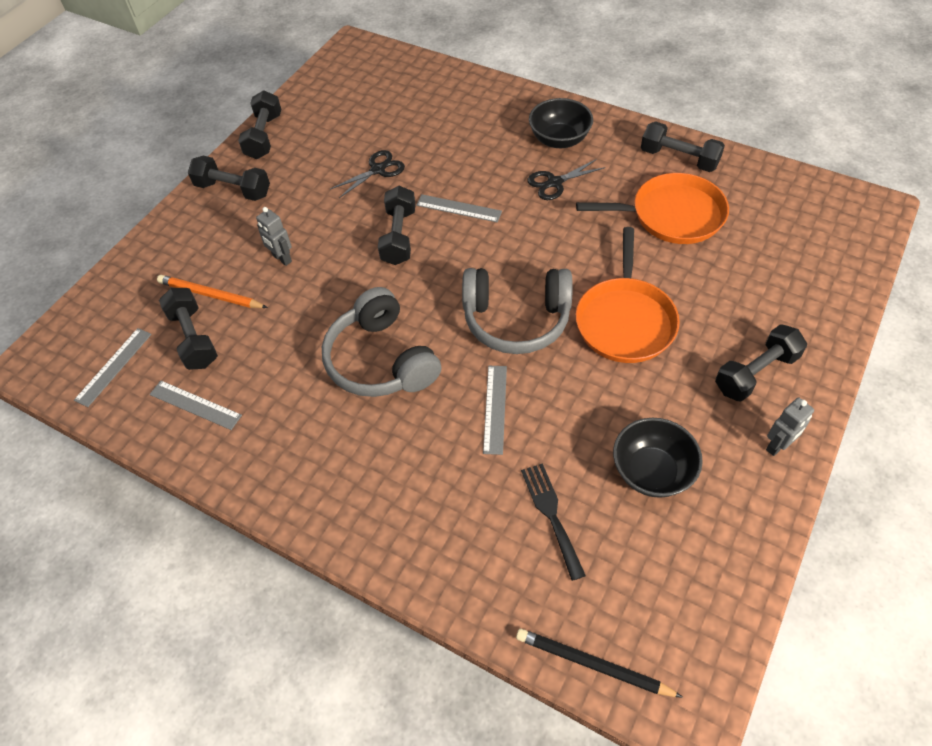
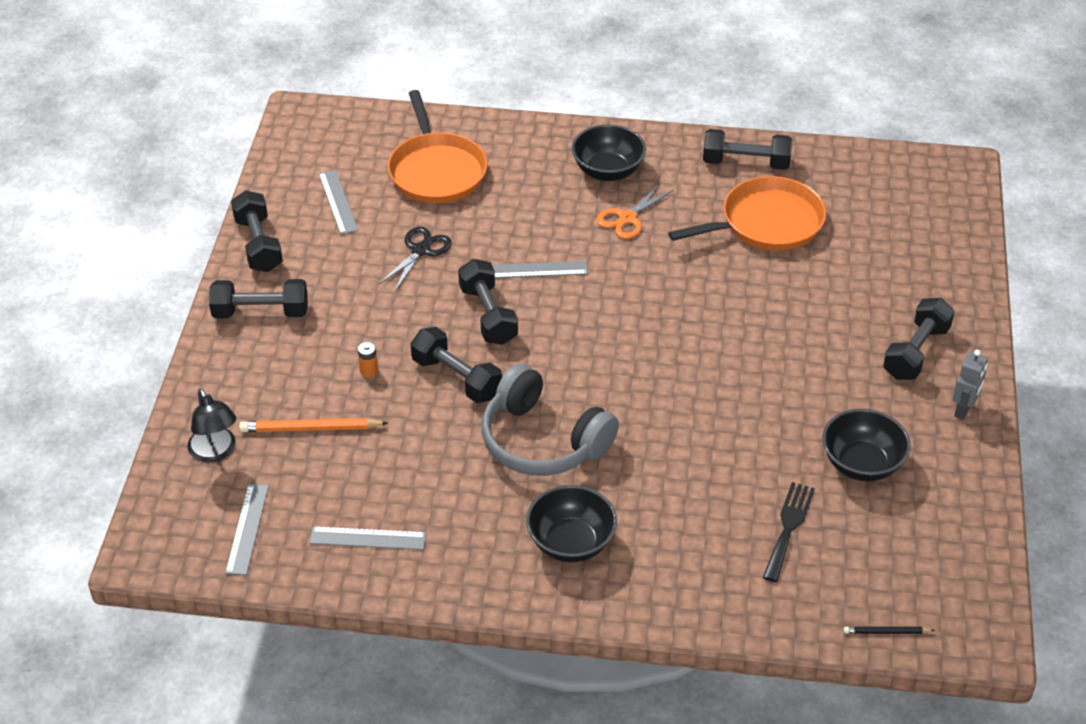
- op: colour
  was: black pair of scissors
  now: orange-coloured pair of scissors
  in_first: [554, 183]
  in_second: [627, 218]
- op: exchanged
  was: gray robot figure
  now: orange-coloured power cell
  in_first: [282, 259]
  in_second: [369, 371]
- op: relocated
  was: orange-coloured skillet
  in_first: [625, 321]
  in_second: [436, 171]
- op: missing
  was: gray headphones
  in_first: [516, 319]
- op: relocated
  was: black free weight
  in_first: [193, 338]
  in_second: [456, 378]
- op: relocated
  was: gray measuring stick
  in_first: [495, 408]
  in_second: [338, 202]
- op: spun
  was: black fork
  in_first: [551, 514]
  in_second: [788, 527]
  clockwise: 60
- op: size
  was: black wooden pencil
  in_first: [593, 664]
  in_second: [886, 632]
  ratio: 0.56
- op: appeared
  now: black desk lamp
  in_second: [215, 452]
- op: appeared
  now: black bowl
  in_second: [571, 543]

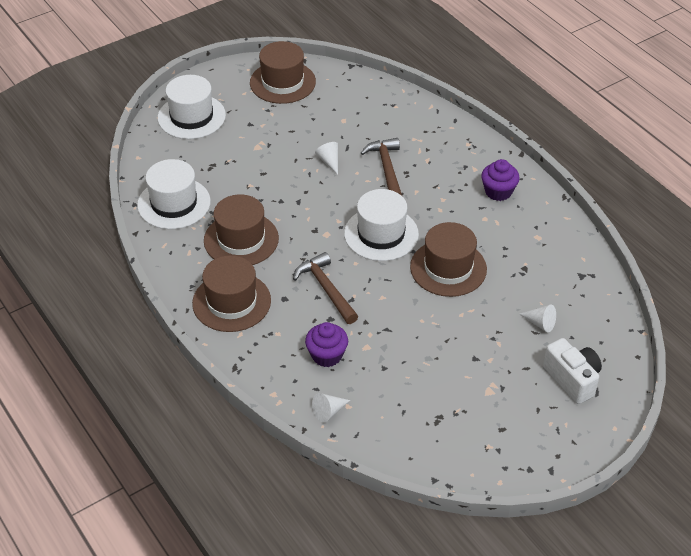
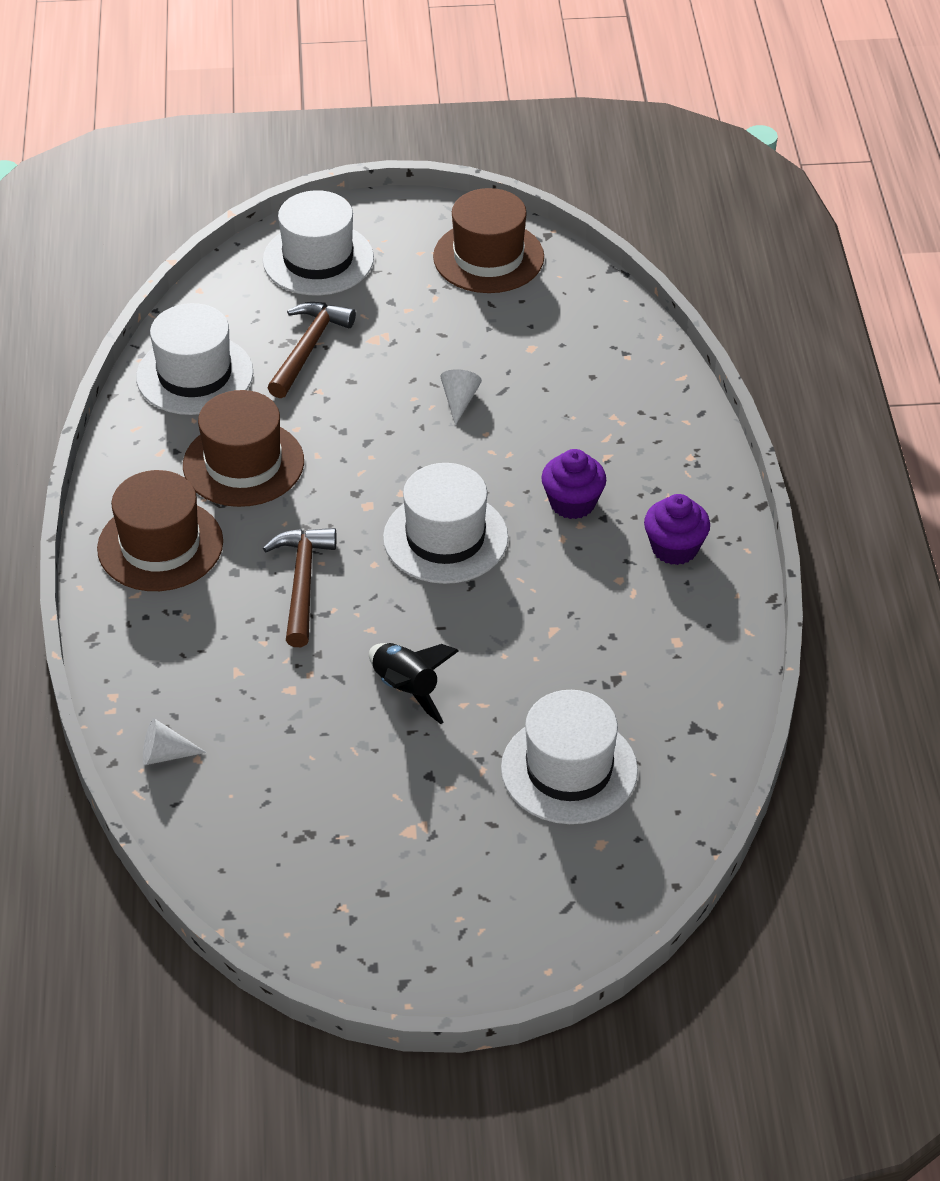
- op: relocated
  was: dark brown carpenter's hammer
  in_first: [387, 169]
  in_second: [308, 348]
- op: missing
  was: dark brown top hat
  in_first: [448, 268]
- op: exchanged
  was: white solid cone
  now: white top hat
  in_first: [540, 323]
  in_second: [569, 769]
- op: relocated
  was: royal purple fairy cake
  in_first: [327, 355]
  in_second: [572, 503]
- op: missing
  was: white photo camera
  in_first: [572, 379]
- op: appeared
  now: black toy rocket
  in_second: [406, 689]

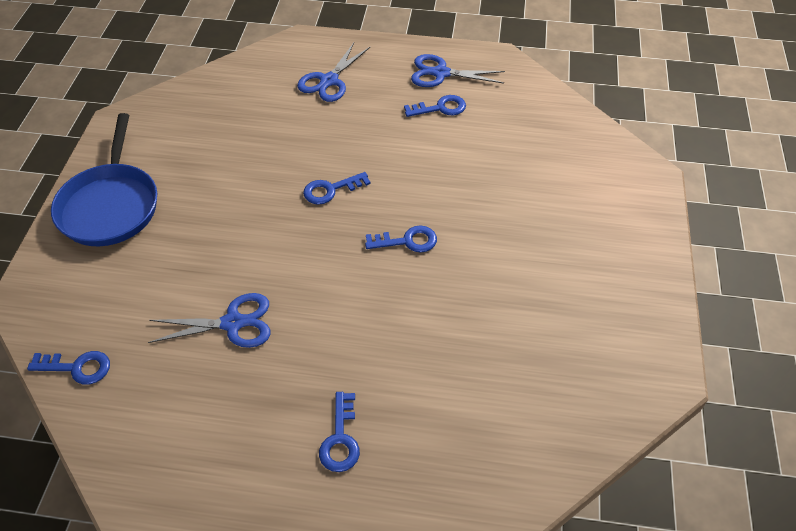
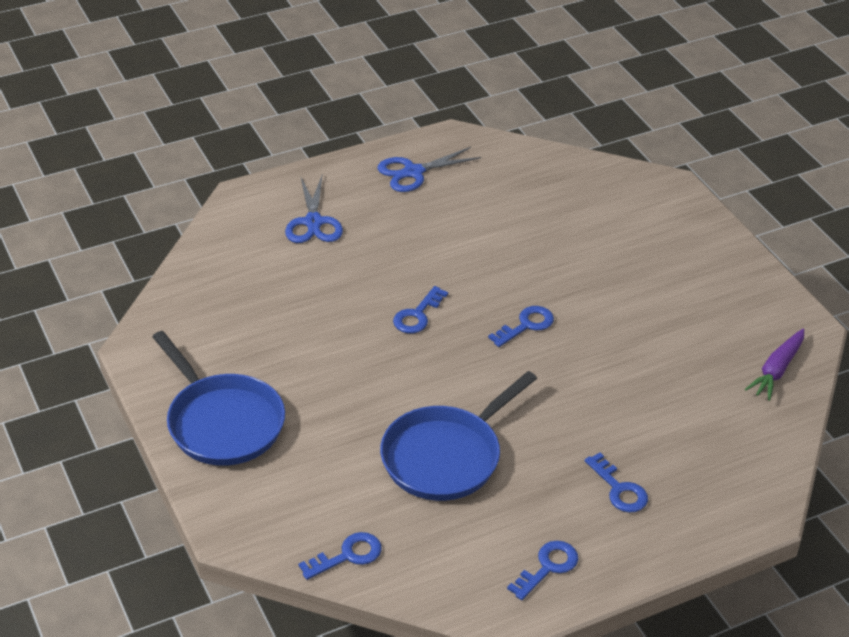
- op: relocated
  was: blue door key
  in_first: [440, 108]
  in_second: [548, 567]
- op: exchanged
  was: blue pair of scissors
  now: blue skillet
  in_first: [233, 323]
  in_second: [446, 456]
- op: appeared
  now: royal purple root vegetable
  in_second: [776, 370]

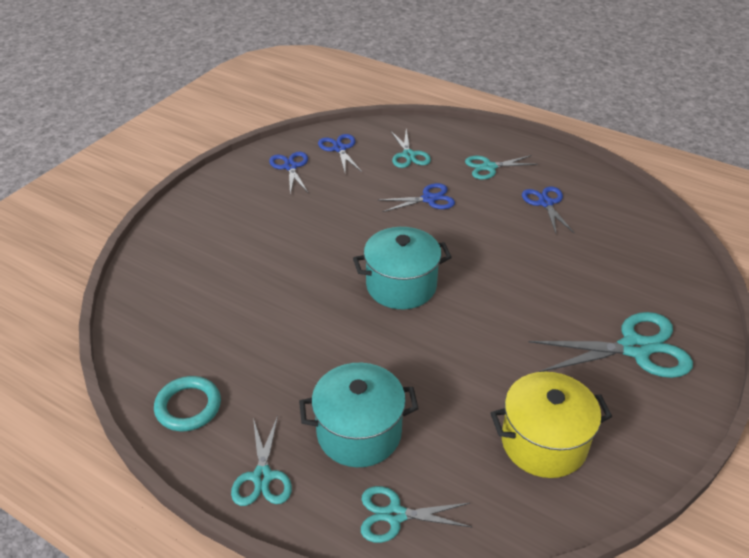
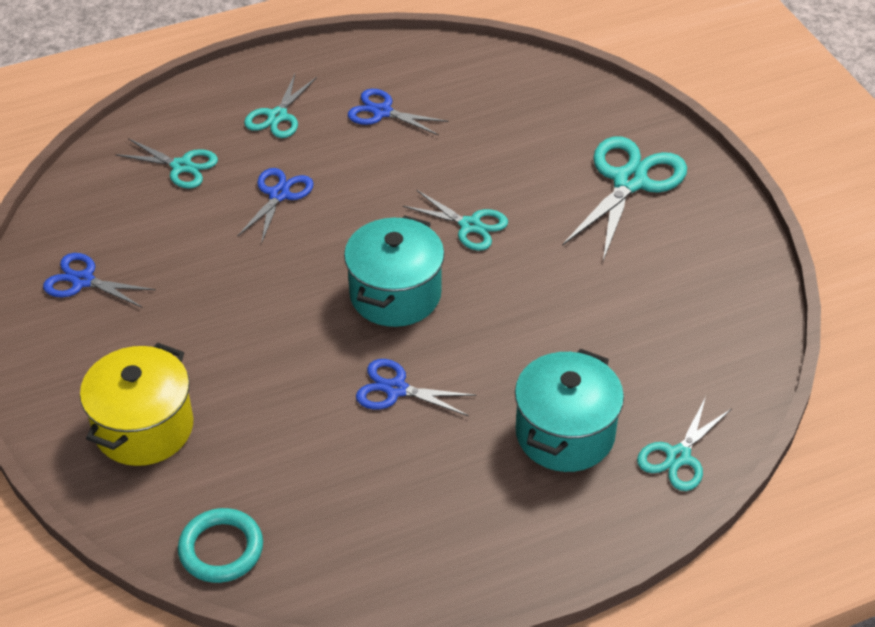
- op: relocated
  was: blue pair of scissors
  in_first: [339, 149]
  in_second: [396, 389]
- op: relocated
  was: golden stockpot
  in_first: [544, 442]
  in_second: [144, 428]
- op: relocated
  was: turquoise torus
  in_first: [188, 406]
  in_second: [221, 549]
- op: relocated
  was: turquoise pair of scissors
  in_first: [262, 477]
  in_second: [470, 226]

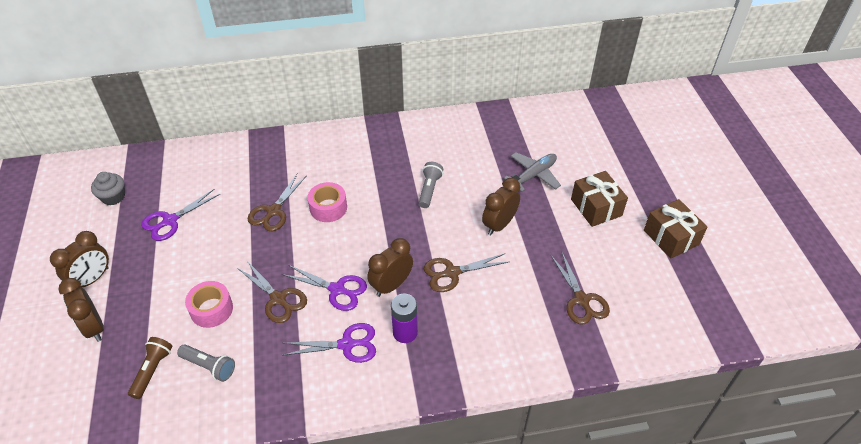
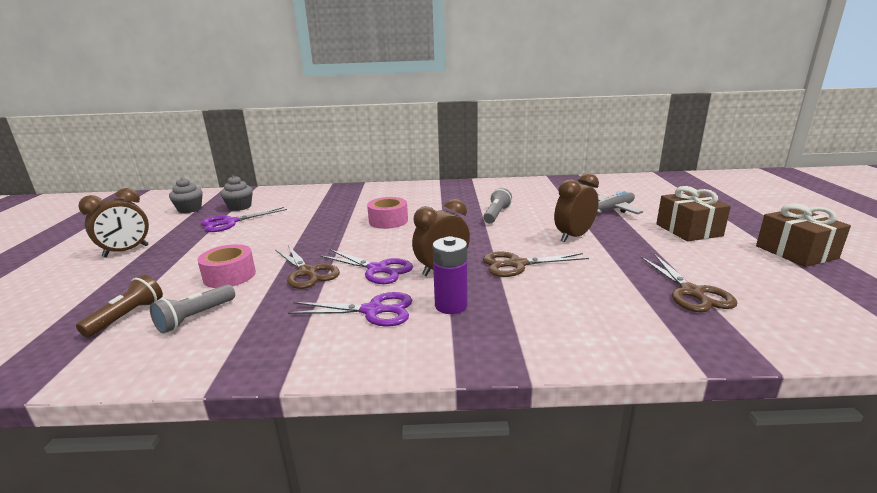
- op: missing
  was: dark brown pair of scissors
  in_first: [273, 211]
- op: missing
  was: dark brown alarm clock
  in_first: [94, 327]
- op: spun
  was: gray torch
  in_first: [209, 366]
  in_second: [195, 317]
  clockwise: 90
- op: appeared
  now: gray fairy cake
  in_second: [240, 207]

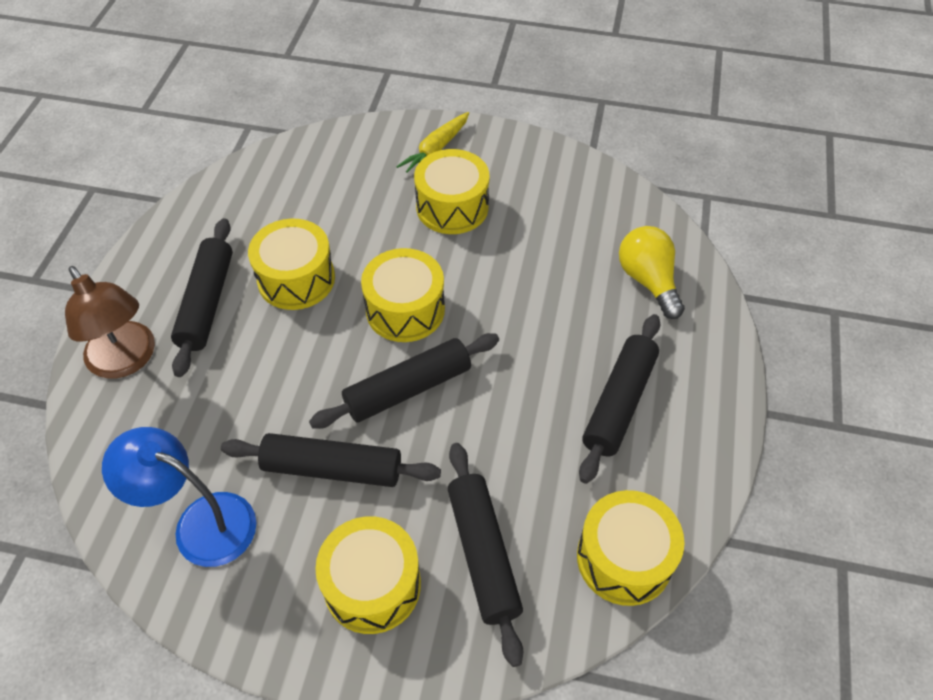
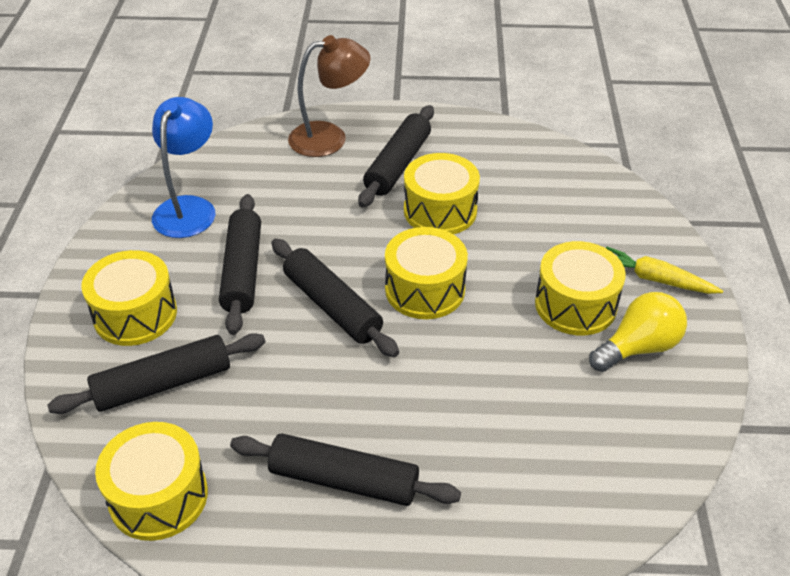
- op: spun
  was: black pastry roller
  in_first: [206, 303]
  in_second: [398, 165]
  clockwise: -60
- op: relocated
  was: golden bulb
  in_first: [648, 281]
  in_second: [638, 347]
- op: spun
  was: dark brown desk lamp
  in_first: [127, 360]
  in_second: [330, 137]
  clockwise: -150

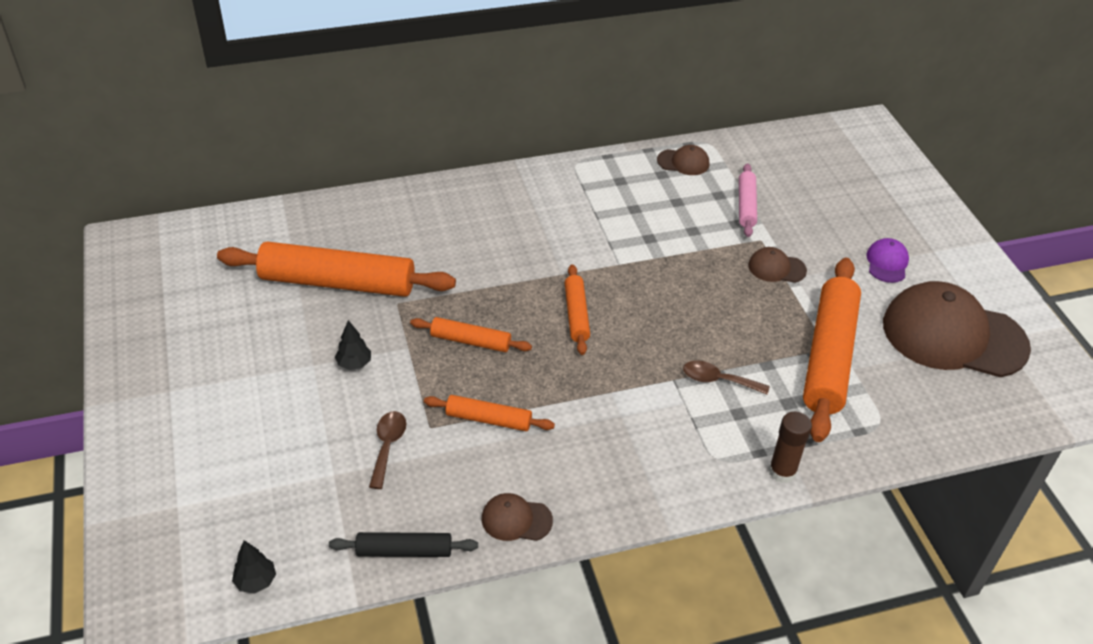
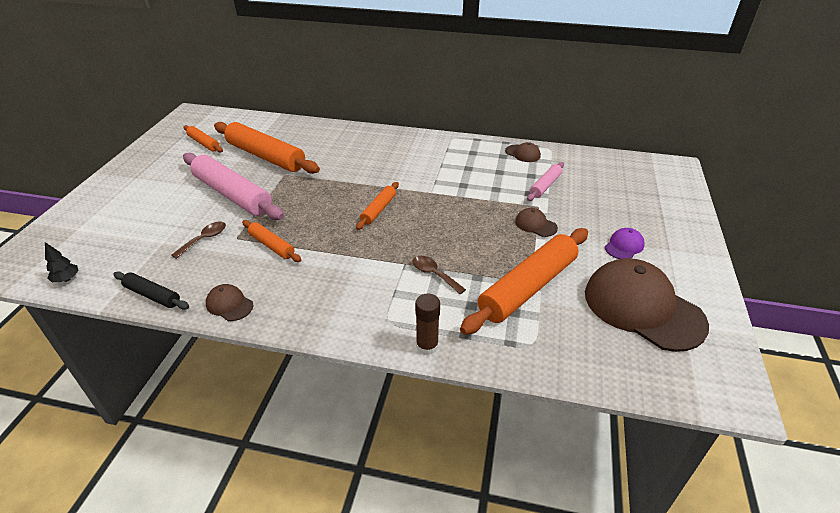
- op: relocated
  was: orange-coloured pastry roller
  in_first: [470, 341]
  in_second: [204, 143]
- op: exchanged
  was: black fir tree
  now: rosy pastry roller
  in_first: [354, 363]
  in_second: [232, 194]

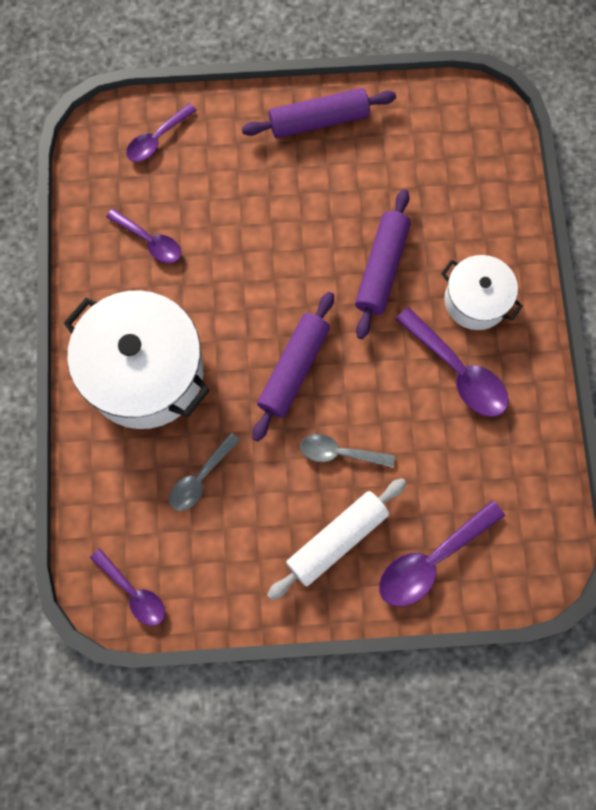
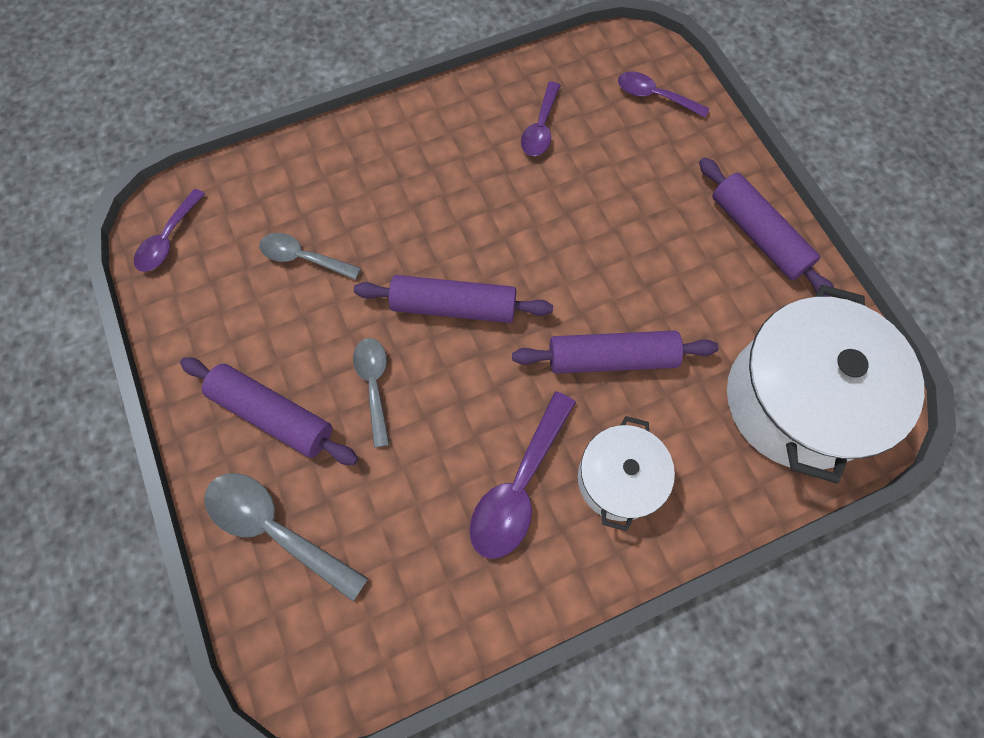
- op: relocated
  was: white stockpot
  in_first: [145, 373]
  in_second: [796, 400]
- op: colour
  was: white pastry roller
  now: royal purple pastry roller
  in_first: [337, 539]
  in_second: [273, 414]
- op: colour
  was: royal purple spoon
  now: gray spoon
  in_first: [431, 560]
  in_second: [275, 529]

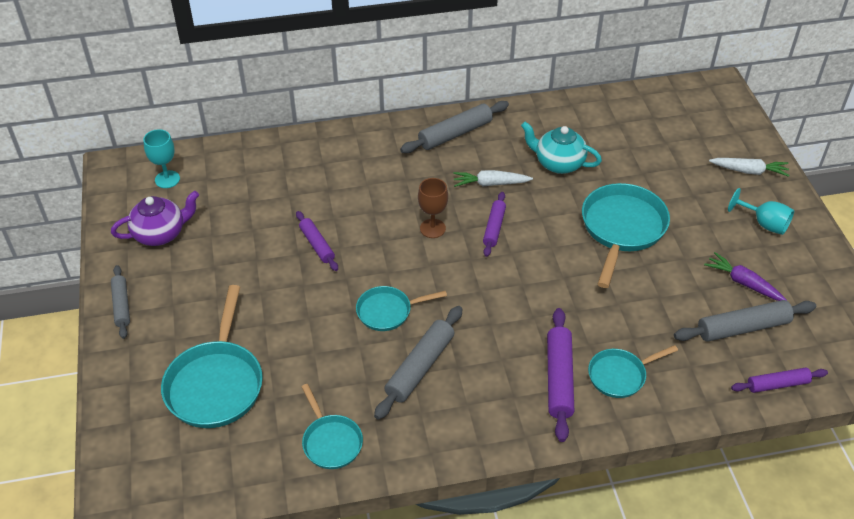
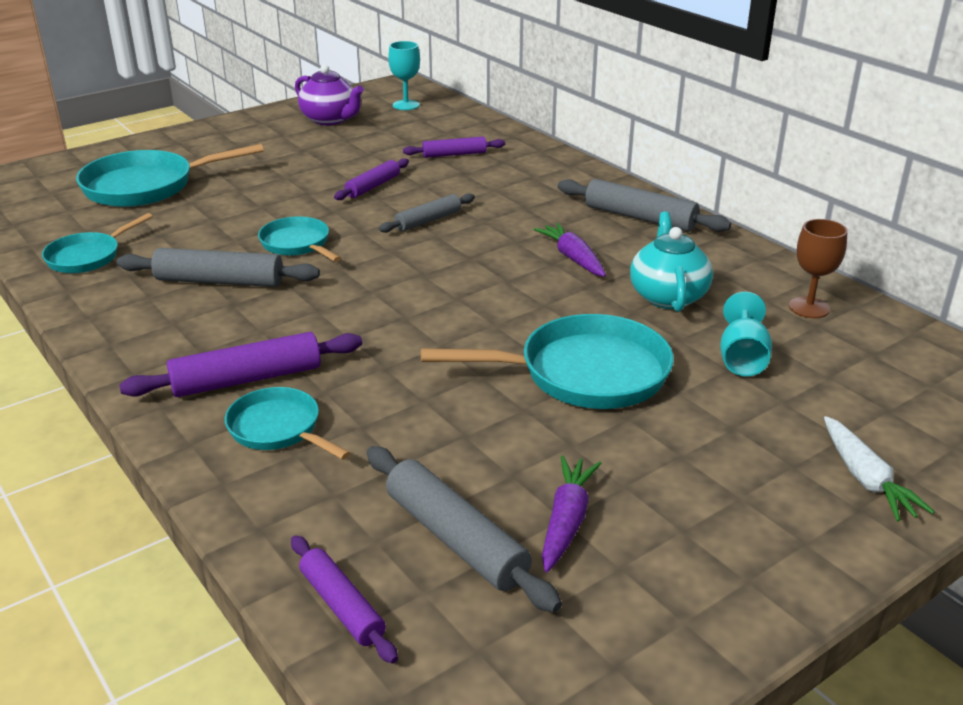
- op: colour
  was: white root vegetable
  now: royal purple root vegetable
  in_first: [490, 184]
  in_second: [573, 258]
- op: relocated
  was: dark brown wine glass
  in_first: [432, 228]
  in_second: [809, 308]
- op: relocated
  was: turquoise wine glass
  in_first: [764, 223]
  in_second: [742, 358]
- op: relocated
  was: royal purple pastry roller
  in_first: [494, 228]
  in_second: [454, 154]
- op: relocated
  was: gray pastry roller
  in_first: [121, 305]
  in_second: [428, 220]

